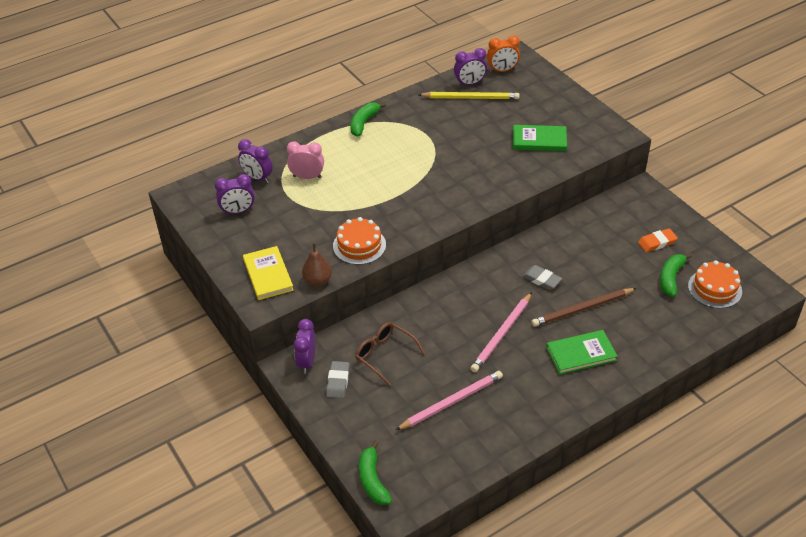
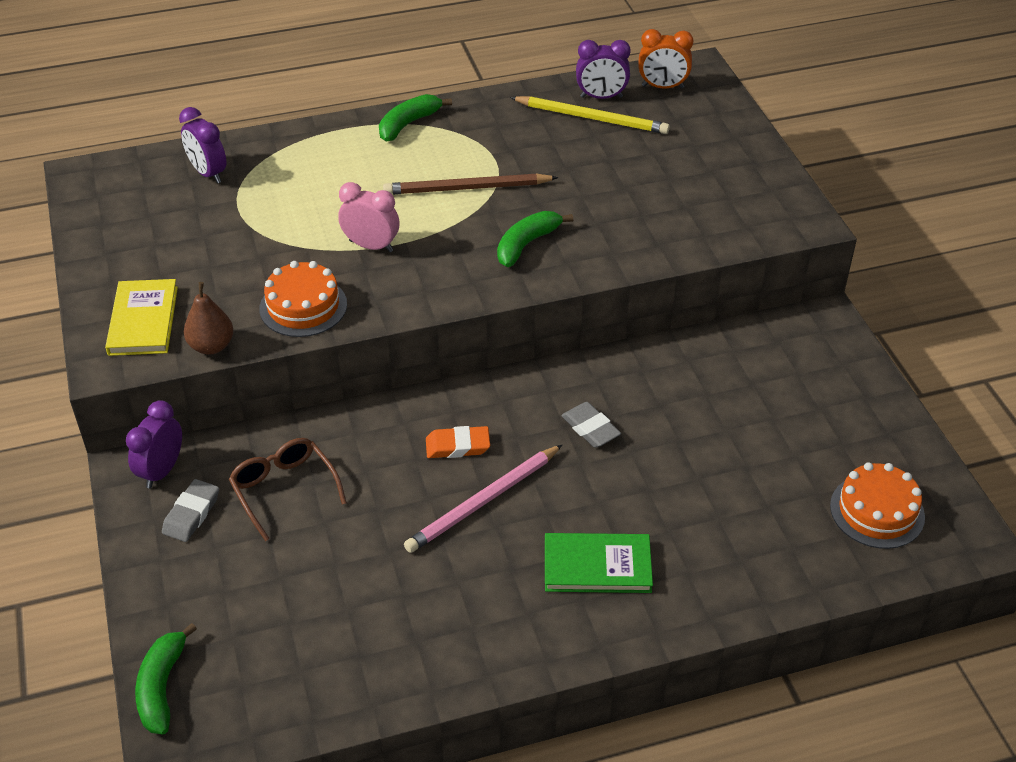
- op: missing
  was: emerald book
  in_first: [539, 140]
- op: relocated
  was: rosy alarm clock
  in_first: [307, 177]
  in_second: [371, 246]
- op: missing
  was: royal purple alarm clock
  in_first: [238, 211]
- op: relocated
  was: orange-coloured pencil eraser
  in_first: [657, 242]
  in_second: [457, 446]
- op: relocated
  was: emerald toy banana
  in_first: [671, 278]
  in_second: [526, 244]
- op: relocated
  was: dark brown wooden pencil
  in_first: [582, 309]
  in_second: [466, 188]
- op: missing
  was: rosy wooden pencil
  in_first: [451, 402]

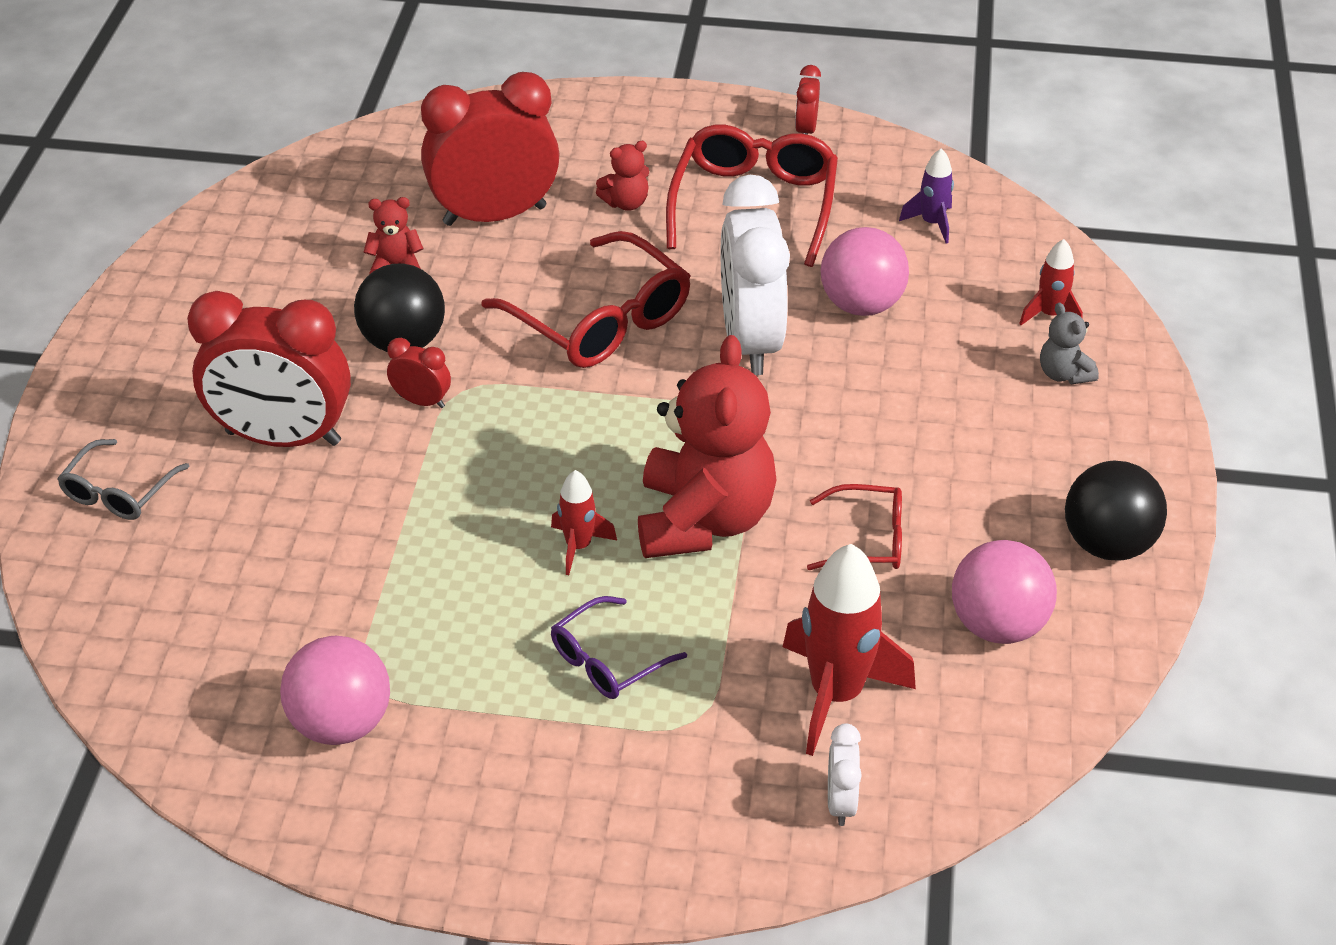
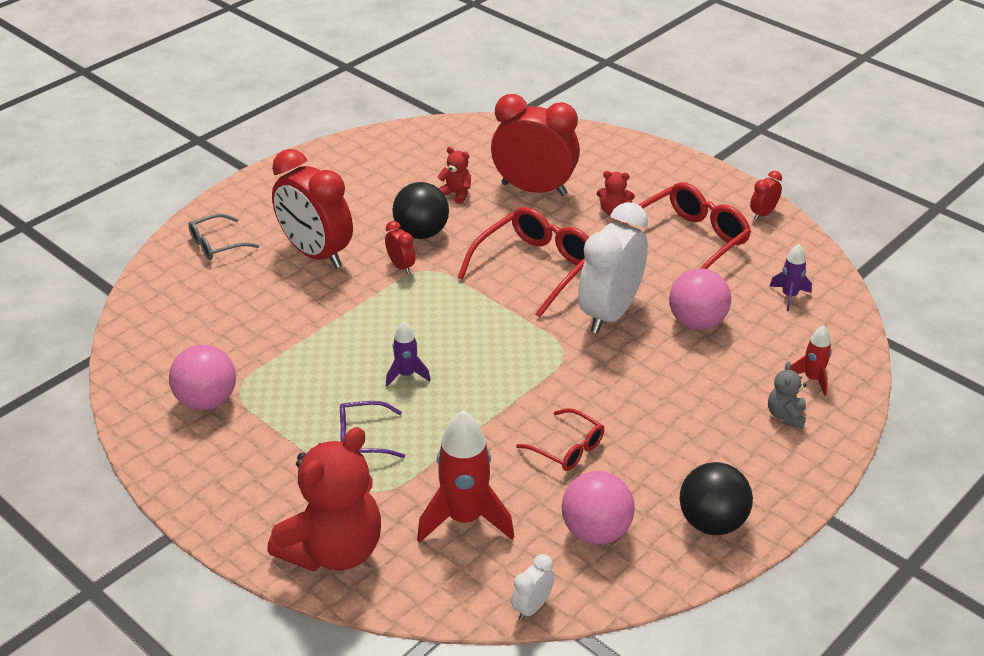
- op: spun
  was: red spectacles
  in_first: [601, 321]
  in_second: [536, 267]
  clockwise: -135
- op: relocated
  was: red teddy
  in_first: [704, 520]
  in_second: [333, 550]
- op: colour
  was: red toy rocket
  now: royal purple toy rocket
  in_first: [578, 546]
  in_second: [406, 375]
- op: relocated
  was: white alarm clock
  in_first: [841, 802]
  in_second: [532, 607]

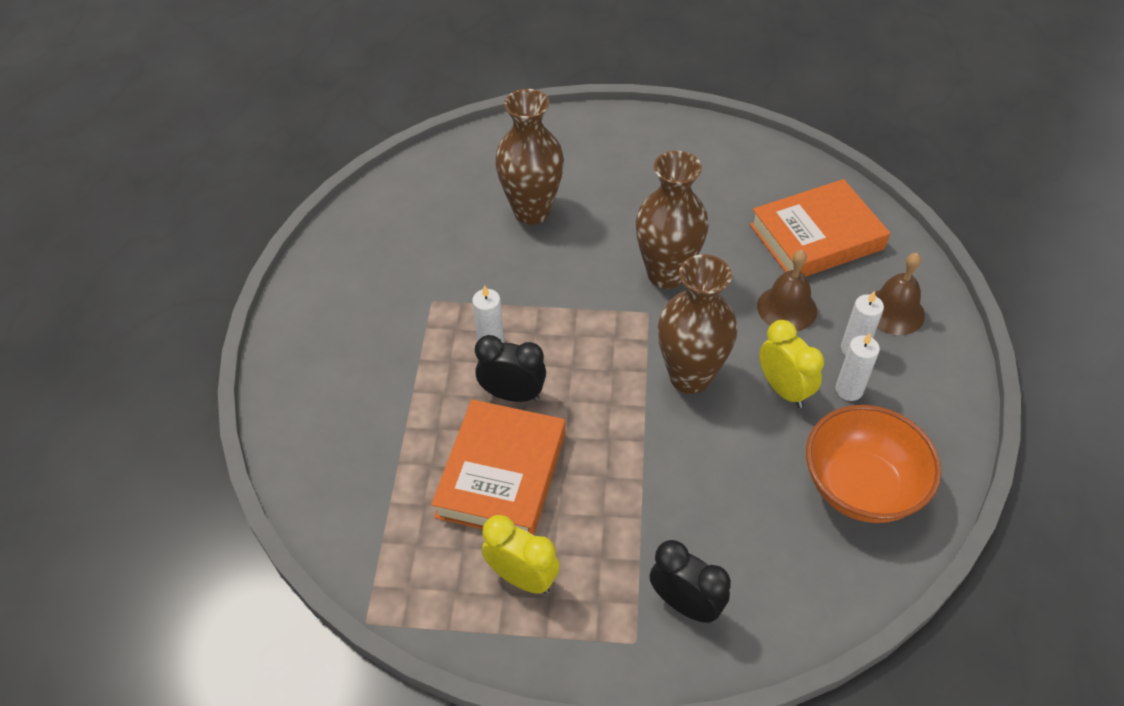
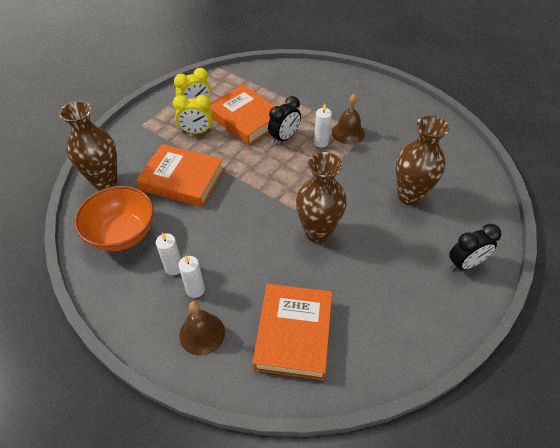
- op: relocated
  was: dark brown bell
  in_first: [787, 308]
  in_second: [348, 132]
- op: relocated
  was: dark brown vase
  in_first: [690, 377]
  in_second: [105, 181]
- op: relocated
  was: golden alarm clock
  in_first: [783, 389]
  in_second: [196, 132]
- op: relocated
  was: black alarm clock
  in_first: [685, 604]
  in_second: [465, 264]
- op: appeared
  now: orange-coloured book
  in_second: [182, 180]

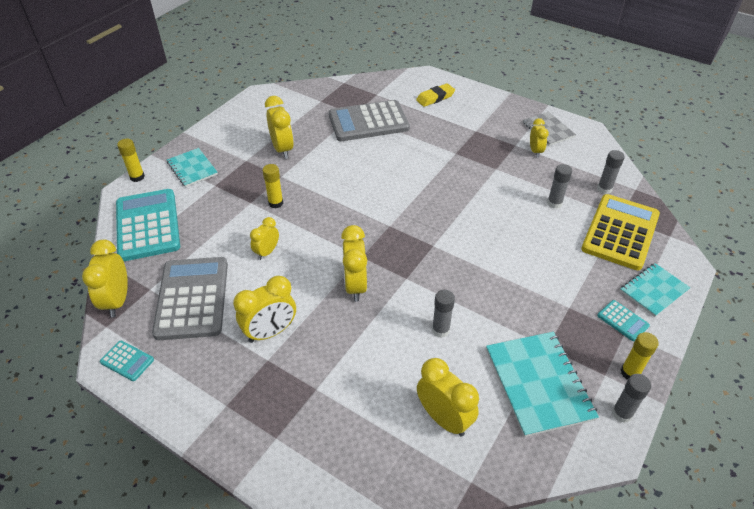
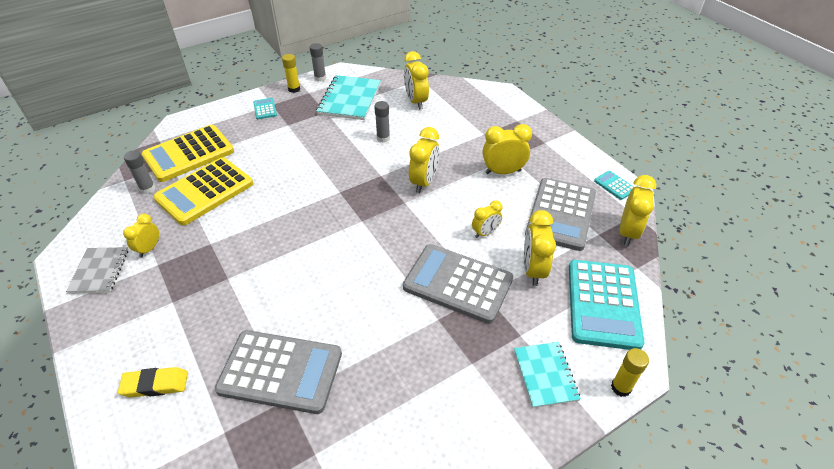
- op: relocated
  was: golden alarm clock
  in_first: [282, 149]
  in_second: [533, 270]
- op: exchanged
  was: golden glue
  now: gray pocket calculator
  in_first: [275, 203]
  in_second: [458, 283]
- op: exchanged
  was: gray glue
  now: golden pocket calculator
  in_first: [554, 203]
  in_second: [204, 191]
- op: missing
  was: turquoise notebook
  in_first: [654, 291]

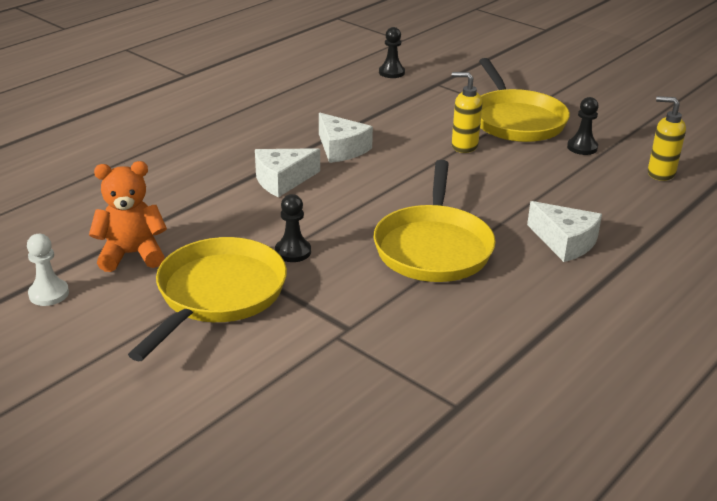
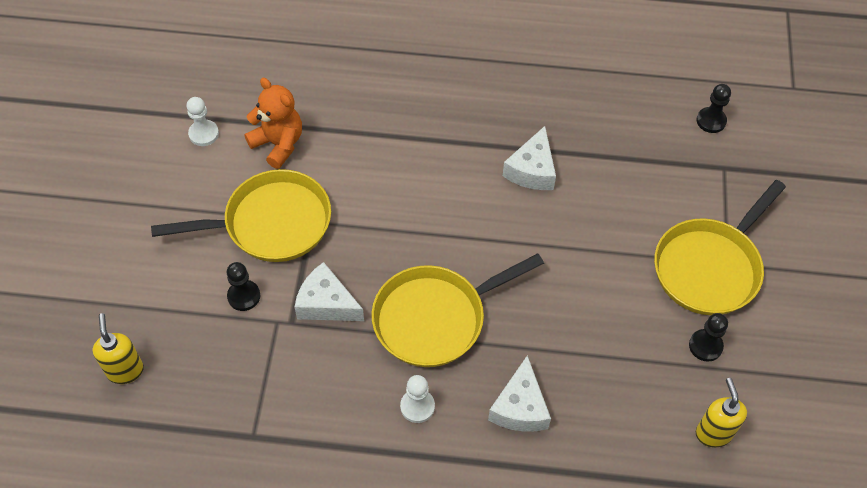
- op: relocated
  was: golden pump bottle
  in_first: [464, 146]
  in_second: [125, 370]
- op: relocated
  was: white cheese
  in_first: [282, 180]
  in_second: [326, 303]
- op: relocated
  was: black pawn
  in_first: [293, 252]
  in_second: [244, 296]
- op: appeared
  now: white pawn
  in_second: [417, 406]

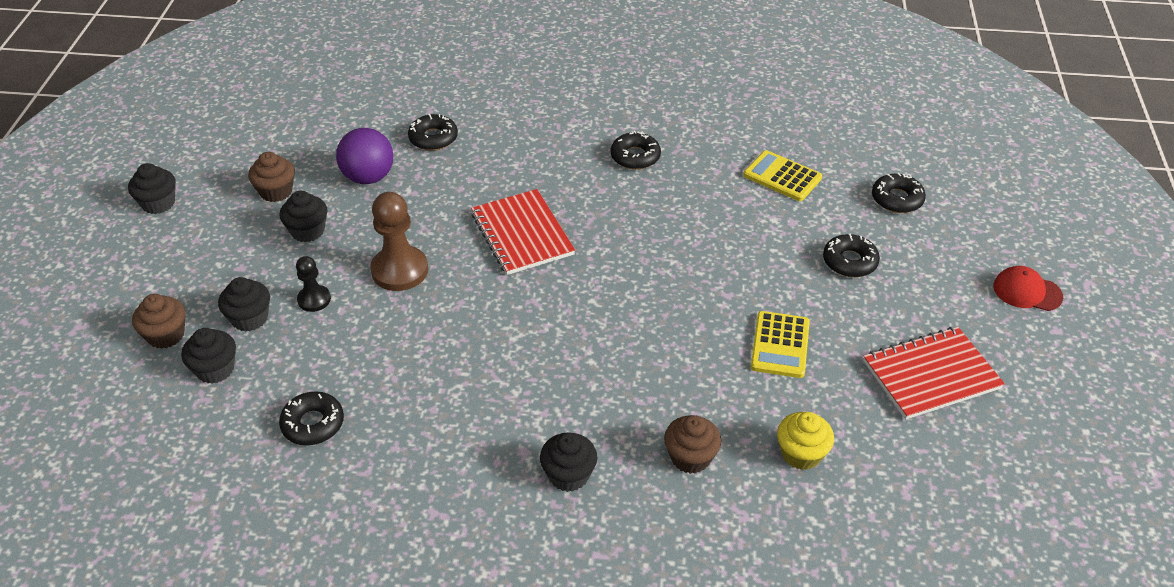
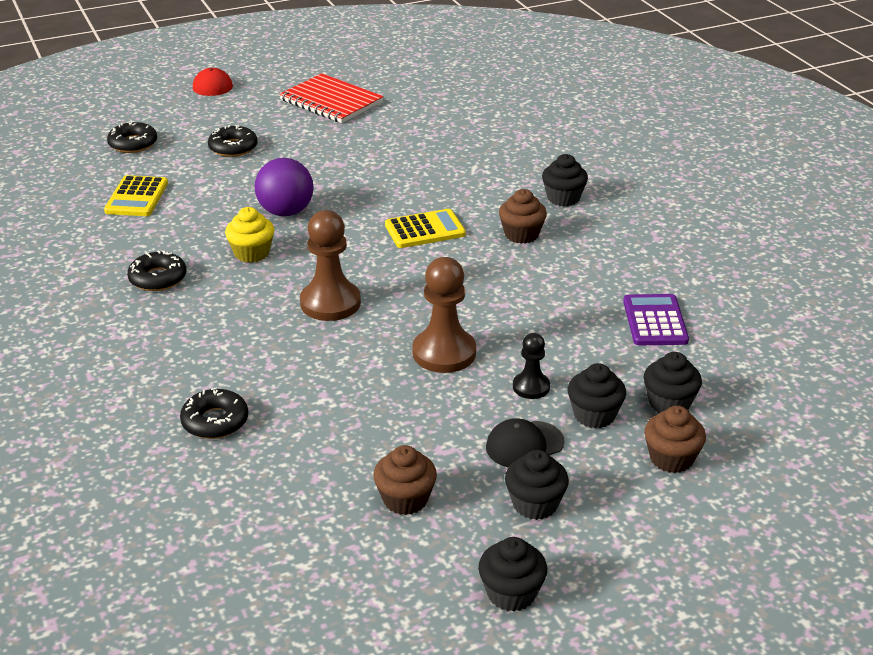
- op: relocated
  was: royal purple play ball
  in_first: [368, 177]
  in_second: [286, 212]
- op: exchanged
  was: red notebook
  now: dark brown pawn
  in_first: [522, 234]
  in_second: [330, 303]
- op: relocated
  was: black fairy cake
  in_first: [308, 231]
  in_second: [535, 504]
- op: relocated
  was: golden pocket calculator
  in_first: [780, 345]
  in_second: [425, 230]
- op: exchanged
  was: black doughnut
  now: royal purple pocket calculator
  in_first: [313, 424]
  in_second: [655, 321]
- op: relocated
  was: golden fairy cake
  in_first: [801, 454]
  in_second: [252, 253]
- op: relocated
  was: dark brown fairy cake
  in_first: [690, 457]
  in_second: [521, 234]
- op: appeared
  now: black baseball cap
  in_second: [524, 445]

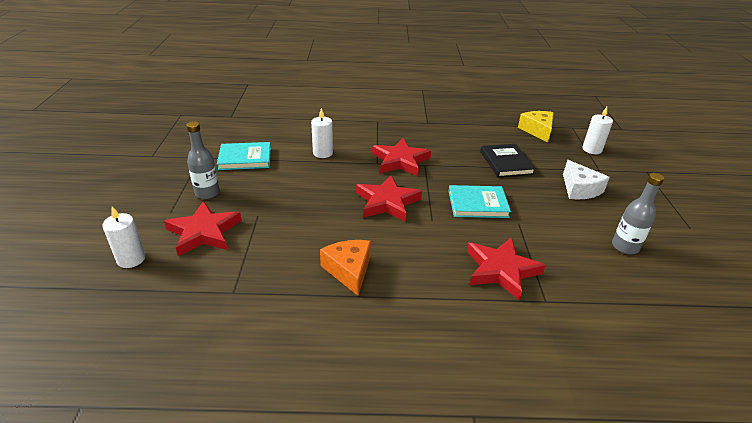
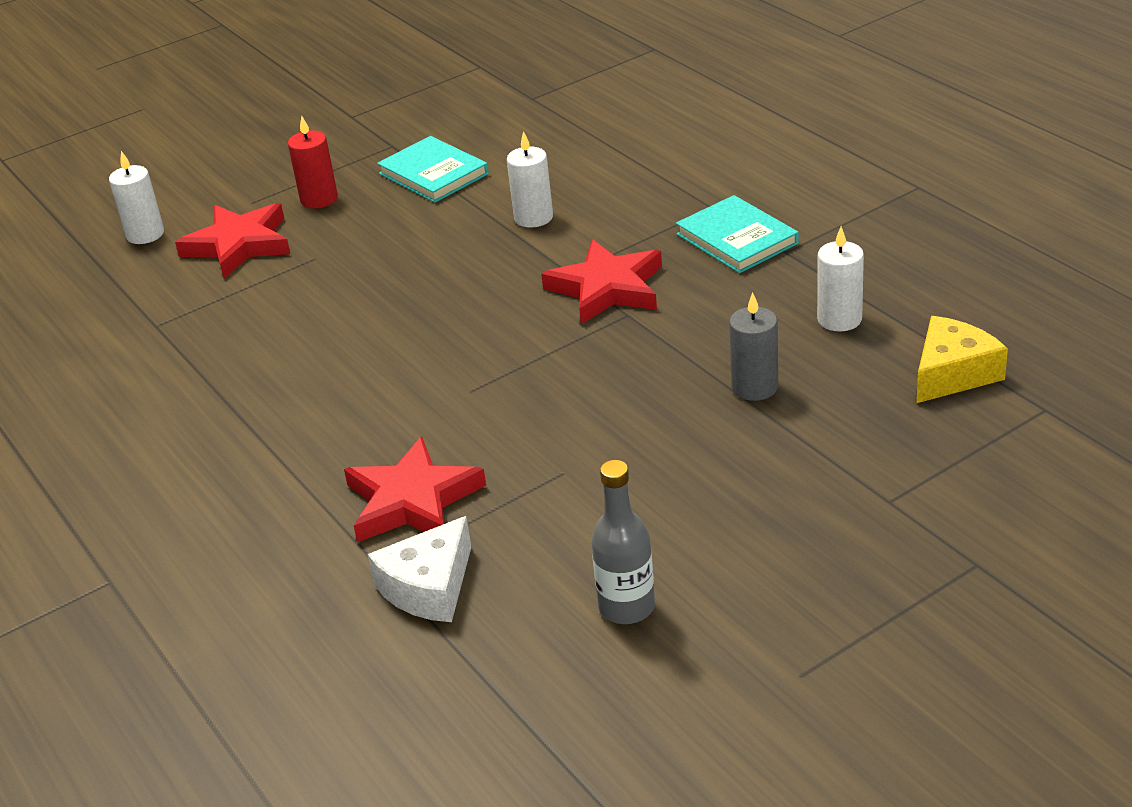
- op: relocated
  was: white wax candle
  in_first: [592, 149]
  in_second: [839, 319]
- op: exchanged
  was: gray flask
  now: red wax candle
  in_first: [207, 193]
  in_second: [319, 199]
- op: exchanged
  was: black book
  now: gray wax candle
  in_first: [506, 163]
  in_second: [754, 387]
- op: relocated
  was: white cheese
  in_first: [579, 189]
  in_second: [429, 587]
- op: missing
  was: red star
  in_first: [387, 202]
- op: relocated
  was: turquoise book
  in_first: [478, 204]
  in_second: [737, 239]
- op: missing
  was: orange-coloured cheese
  in_first: [349, 270]

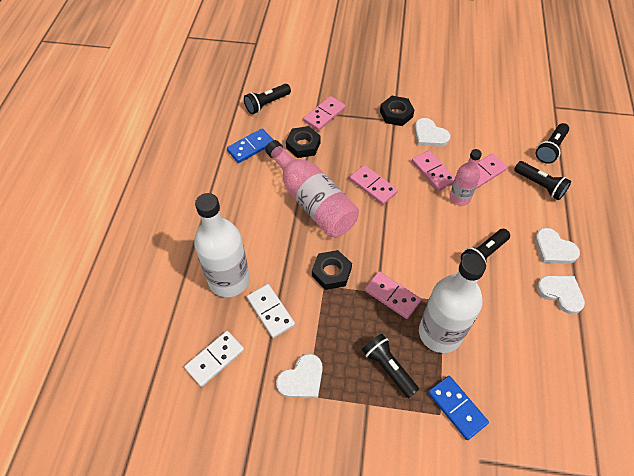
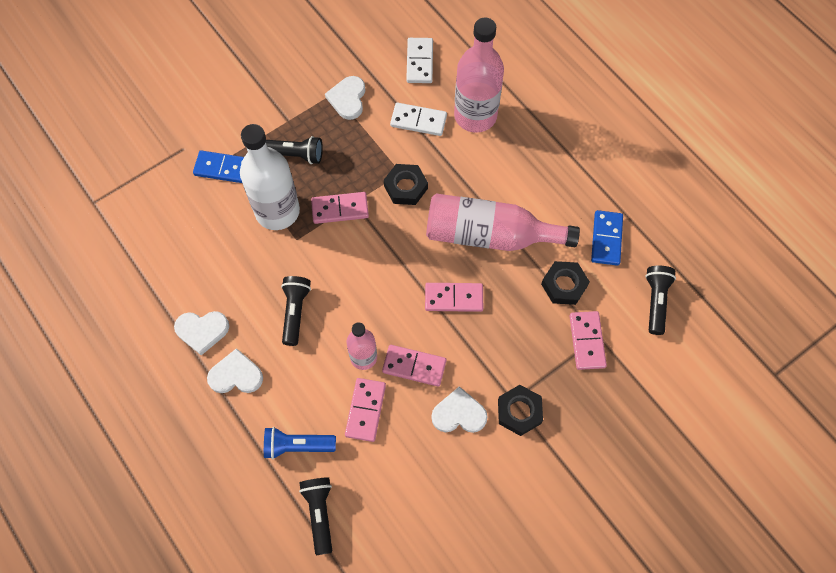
- op: colour
  was: black torch
  now: blue torch
  in_first: [540, 185]
  in_second: [297, 446]
- op: colour
  was: white flask
  now: rosy flask
  in_first: [229, 280]
  in_second: [475, 116]

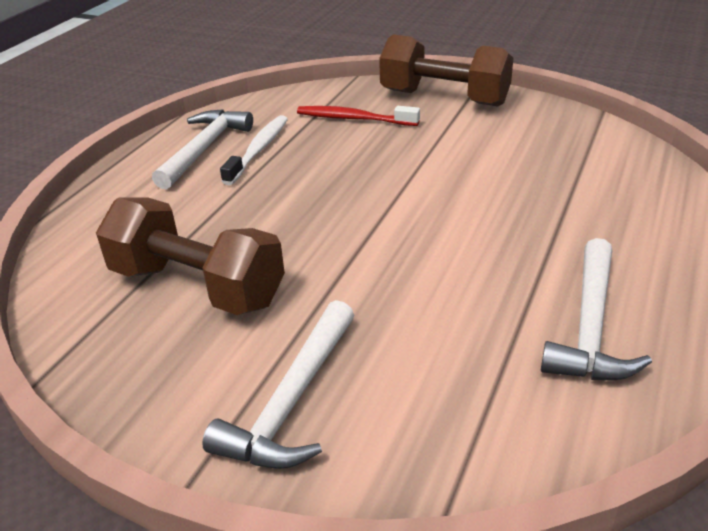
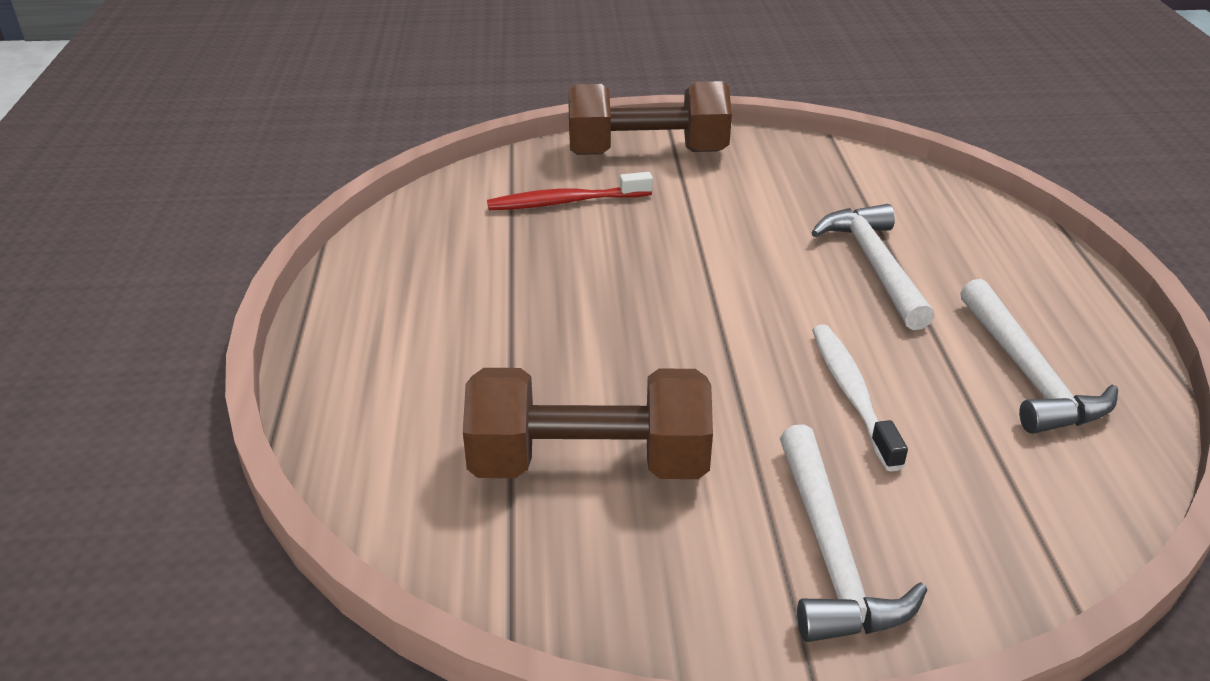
- op: relocated
  was: white carpenter's hammer
  in_first: [204, 149]
  in_second: [874, 265]
- op: relocated
  was: white toothbrush
  in_first: [259, 150]
  in_second: [852, 394]

